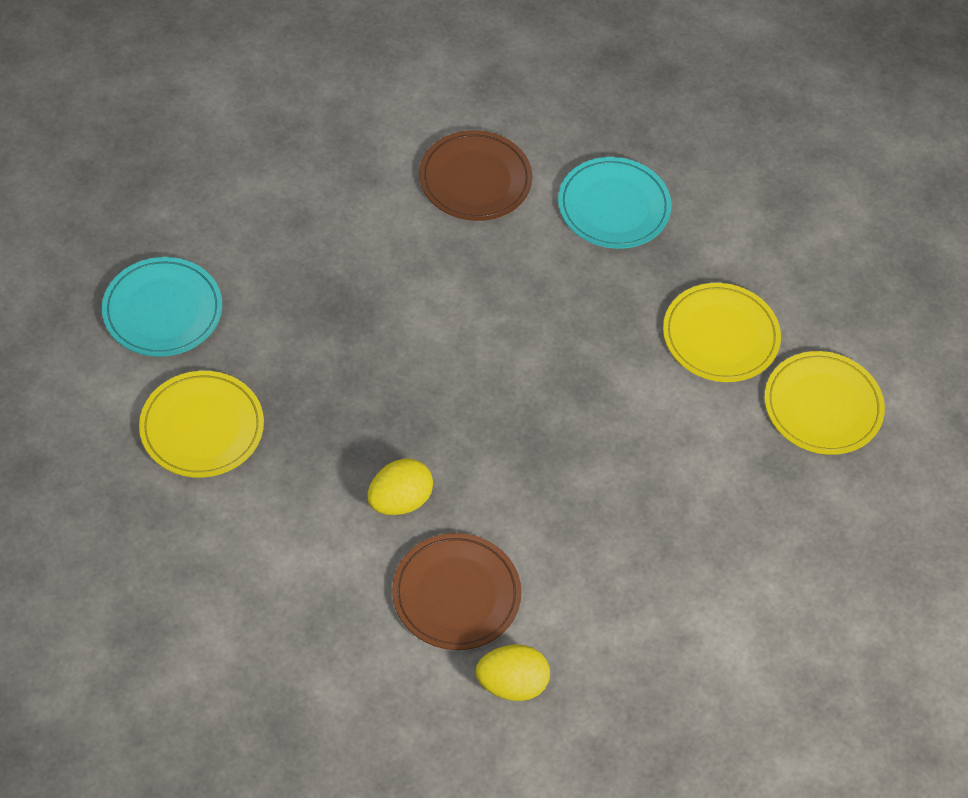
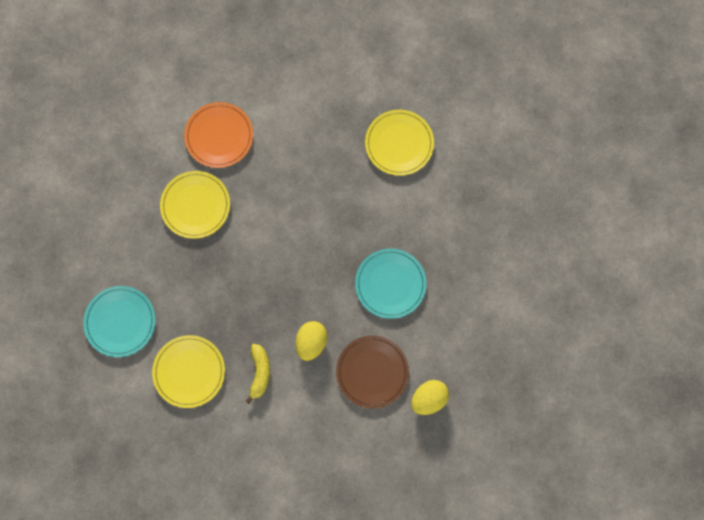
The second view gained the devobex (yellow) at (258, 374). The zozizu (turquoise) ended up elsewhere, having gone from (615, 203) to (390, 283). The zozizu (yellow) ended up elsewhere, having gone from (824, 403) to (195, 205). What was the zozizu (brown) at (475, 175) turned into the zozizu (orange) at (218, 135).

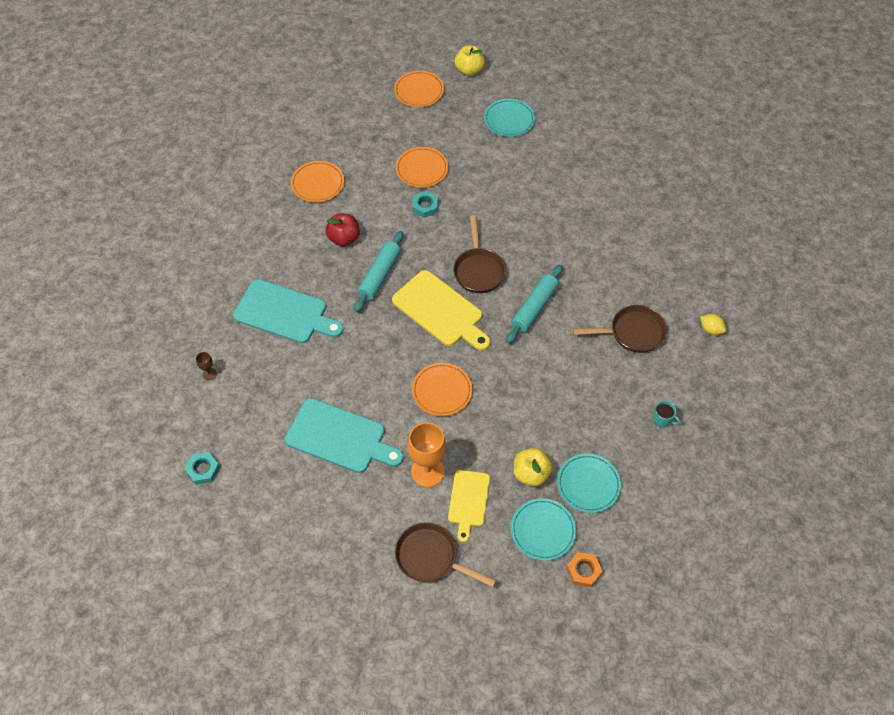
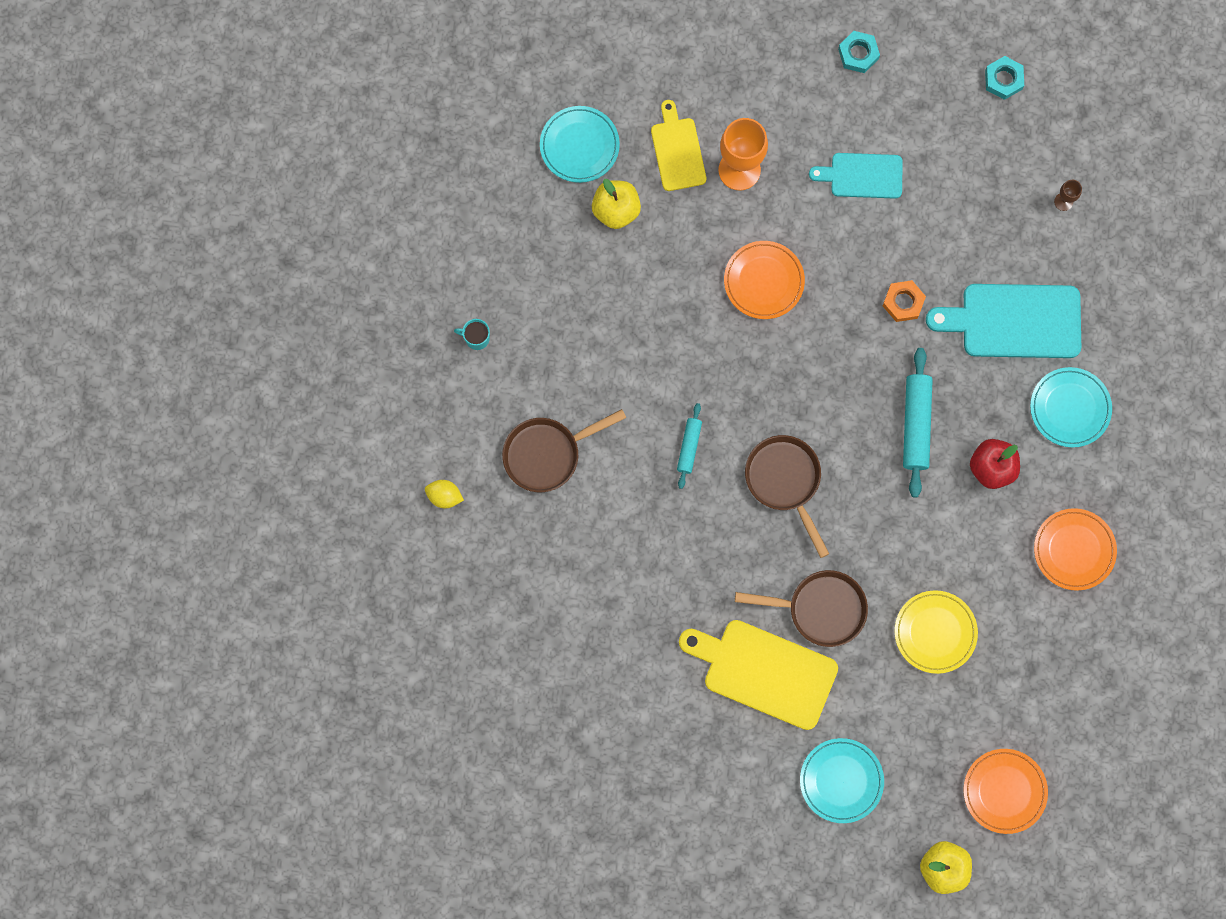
The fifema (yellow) ended up elsewhere, having gone from (441, 310) to (758, 675). The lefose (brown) ended up elsewhere, having gone from (445, 555) to (801, 608). The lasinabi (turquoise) ended up elsewhere, having gone from (425, 204) to (859, 52). The zozizu (turquoise) ended up elsewhere, having gone from (589, 483) to (1071, 407). The lasinabi (orange) ended up elsewhere, having gone from (585, 570) to (904, 301). What was the zozizu (orange) at (421, 167) turned into the zozizu (yellow) at (936, 632). The size of the fifema (turquoise) at (344, 435) changed by a factor of 0.61. The size of the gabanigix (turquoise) at (534, 304) changed by a factor of 0.58.

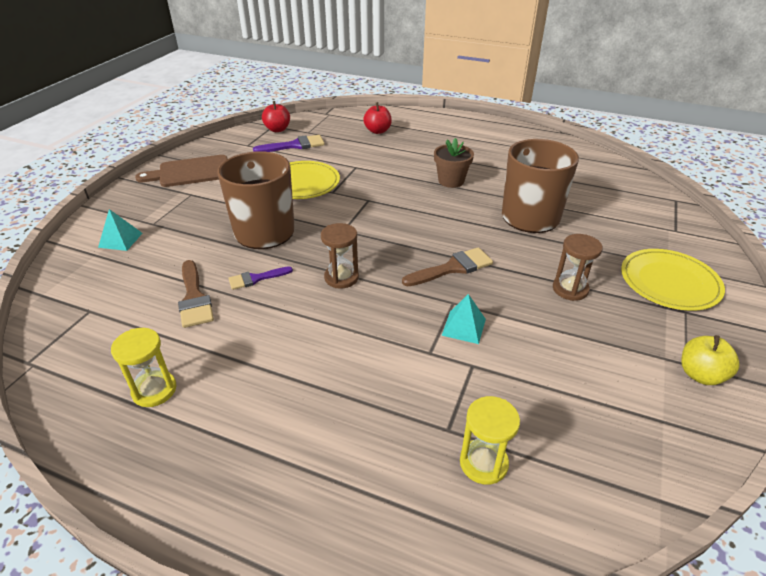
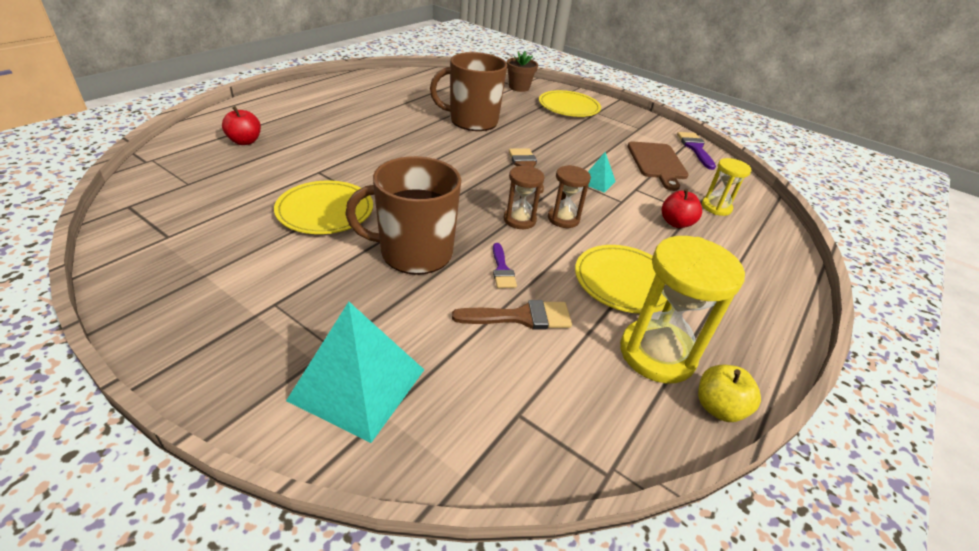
The second view gained the zozizu (yellow) at (621, 279). The fifema (brown) ended up elsewhere, having gone from (181, 171) to (658, 166). The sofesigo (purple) ended up elsewhere, having gone from (289, 143) to (696, 151). The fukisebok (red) ended up elsewhere, having gone from (276, 116) to (682, 208). The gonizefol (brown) ended up elsewhere, having gone from (454, 163) to (522, 71). The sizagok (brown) ended up elsewhere, having gone from (578, 267) to (569, 196). The fukisebok (yellow) ended up elsewhere, having gone from (710, 360) to (729, 393). The size of the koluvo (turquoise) at (120, 230) changed by a factor of 2.02. The size of the sizagok (yellow) at (143, 367) changed by a factor of 1.76.

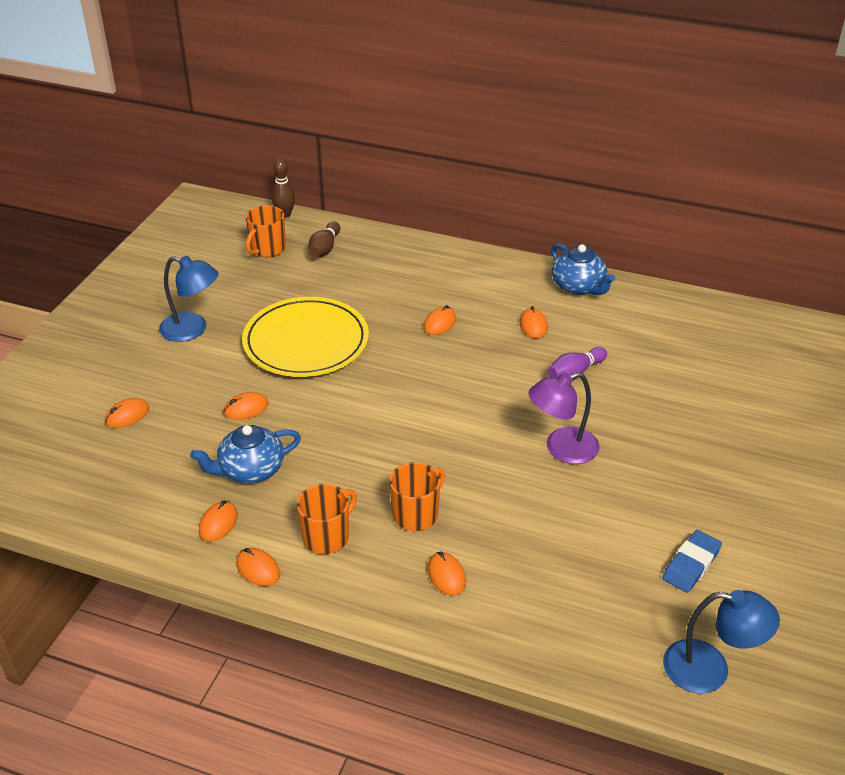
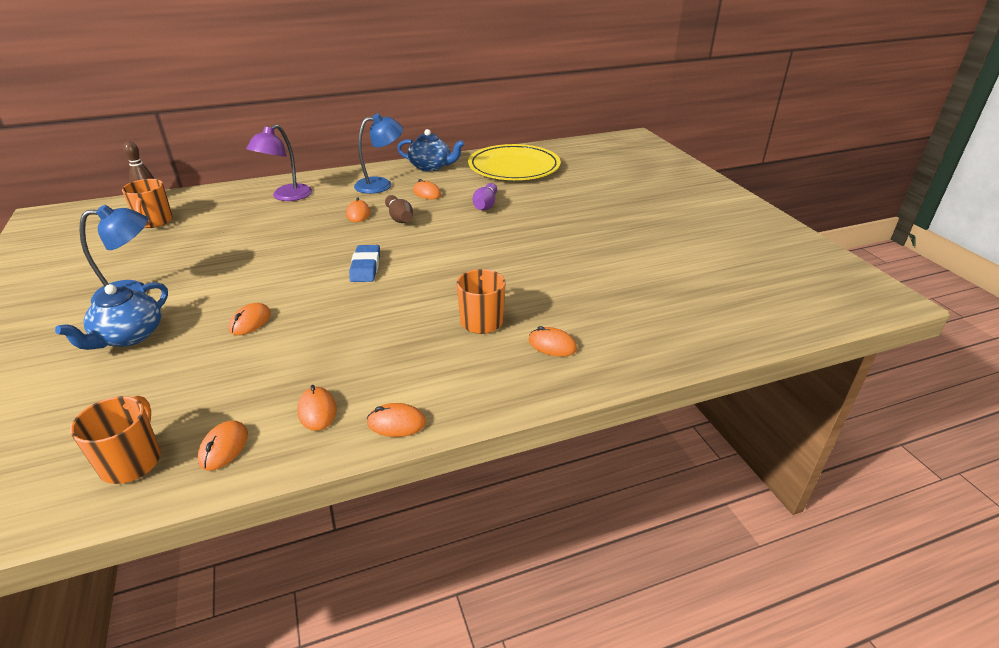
The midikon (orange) ended up elsewhere, having gone from (127, 413) to (222, 445). The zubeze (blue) ended up elsewhere, having gone from (245, 454) to (111, 316). The zozizu (yellow) ended up elsewhere, having gone from (305, 337) to (514, 162). The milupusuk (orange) ended up elsewhere, having gone from (327, 519) to (115, 440). The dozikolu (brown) ended up elsewhere, having gone from (324, 239) to (399, 209). The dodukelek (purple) ended up elsewhere, having gone from (564, 418) to (279, 162). The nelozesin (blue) ended up elsewhere, having gone from (692, 561) to (364, 263). The dodukelek (blue) ended up elsewhere, having gone from (721, 642) to (378, 153).

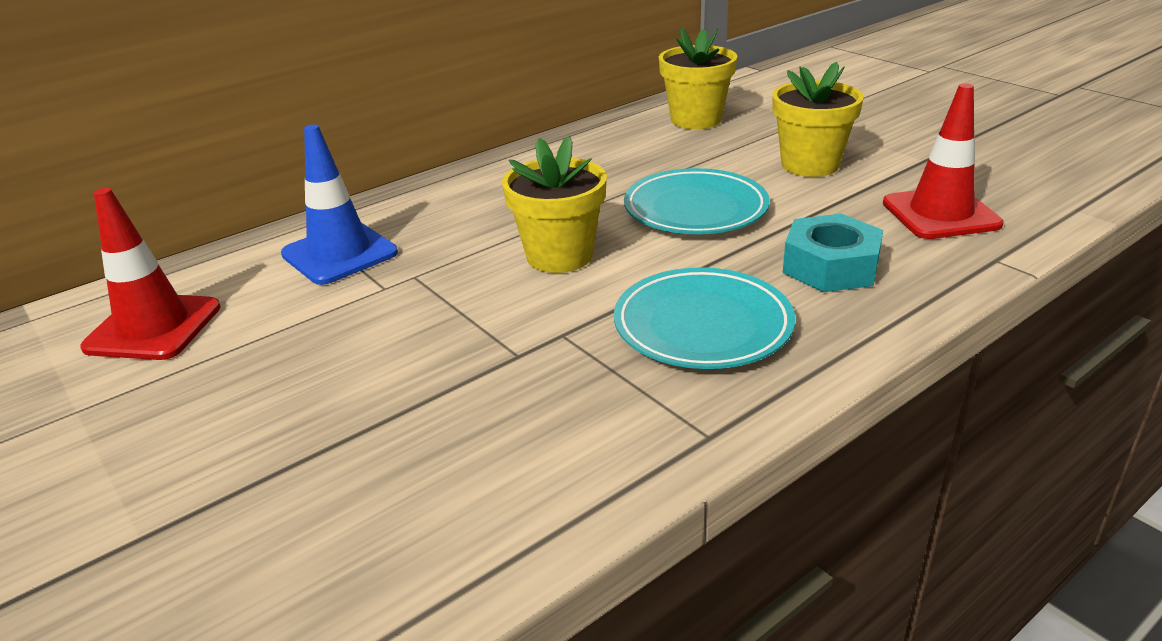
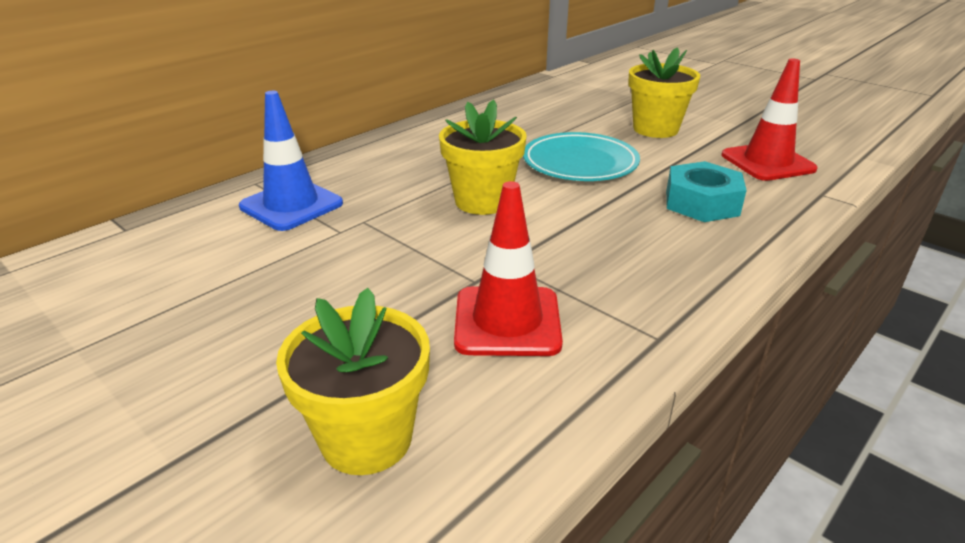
The second view lost the zozizu (turquoise) at (704, 318). The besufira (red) ended up elsewhere, having gone from (150, 274) to (508, 268). The gonizefol (yellow) ended up elsewhere, having gone from (698, 78) to (353, 381).

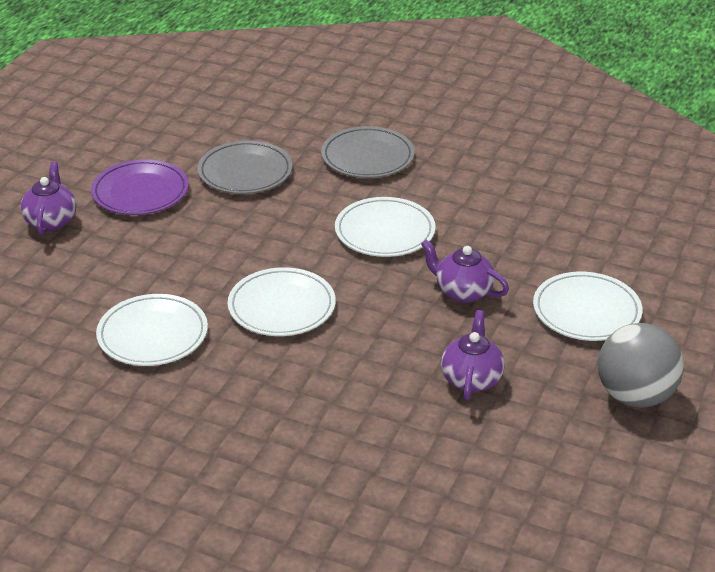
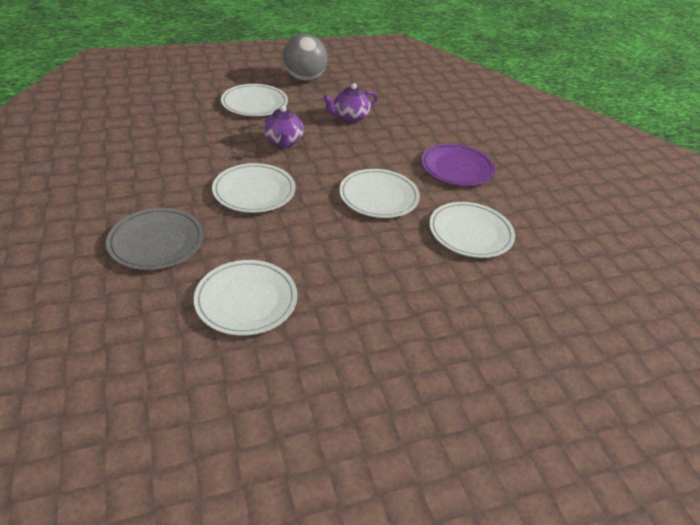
The second view lost the zubeze (purple) at (48, 198). The zozizu (purple) ended up elsewhere, having gone from (140, 187) to (458, 165). What was the zozizu (grey) at (245, 167) turned into the zozizu (white) at (245, 298).

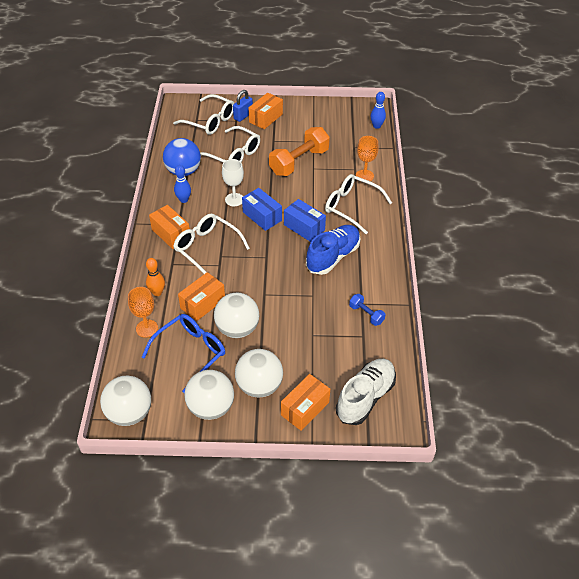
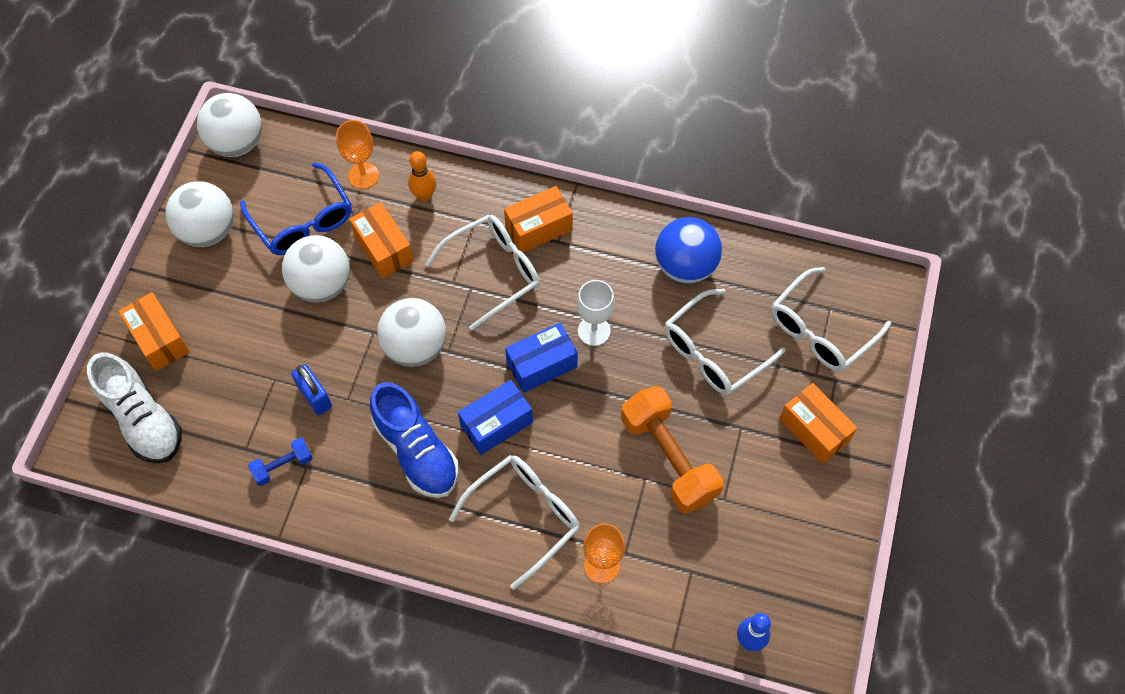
The second view lost the dozikolu (blue) at (182, 184). The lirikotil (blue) ended up elsewhere, having gone from (243, 106) to (311, 389). The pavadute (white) ended up elsewhere, having gone from (259, 373) to (411, 332).

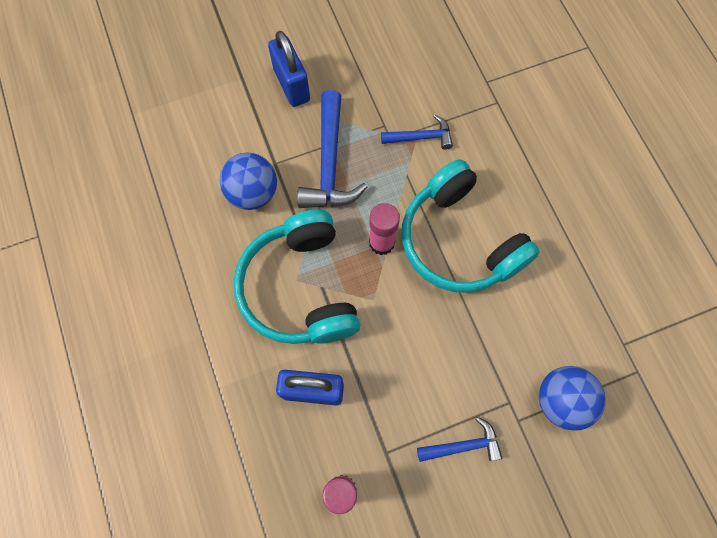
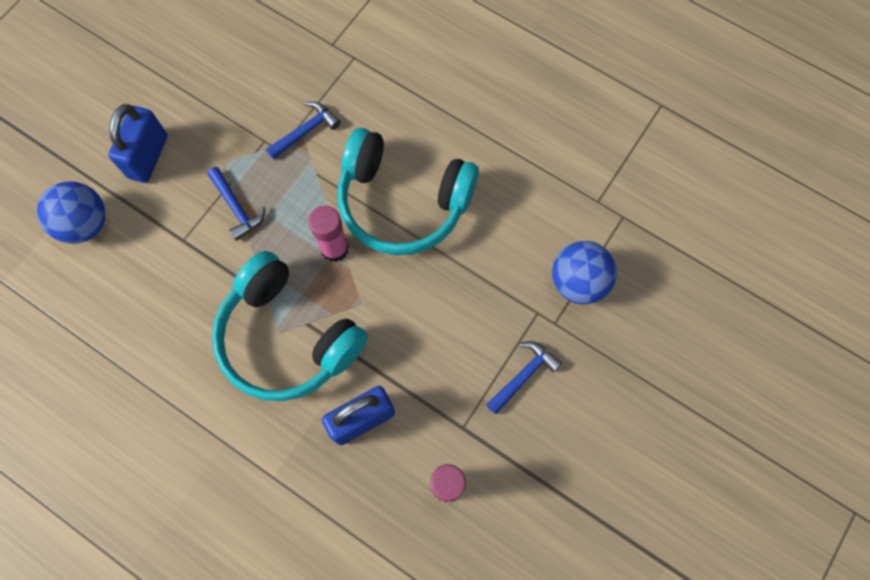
The pavadute (blue) ended up elsewhere, having gone from (248, 181) to (71, 212). The lirikotil (blue) at (289, 69) ended up facing another way, 75 degrees clockwise from before. The size of the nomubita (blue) at (332, 149) changed by a factor of 0.57.

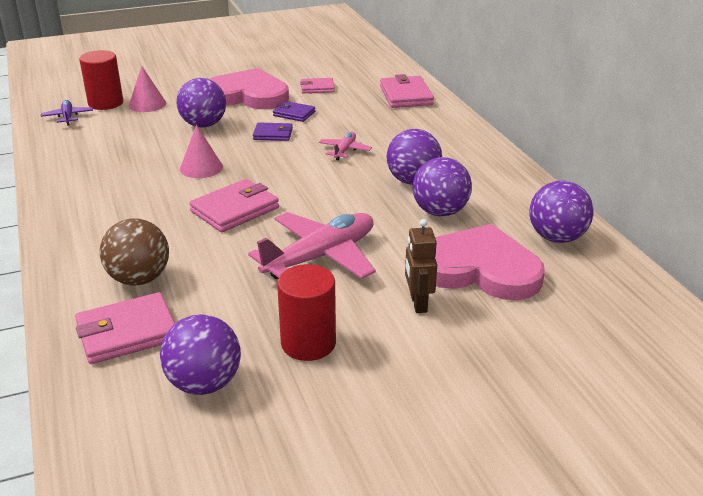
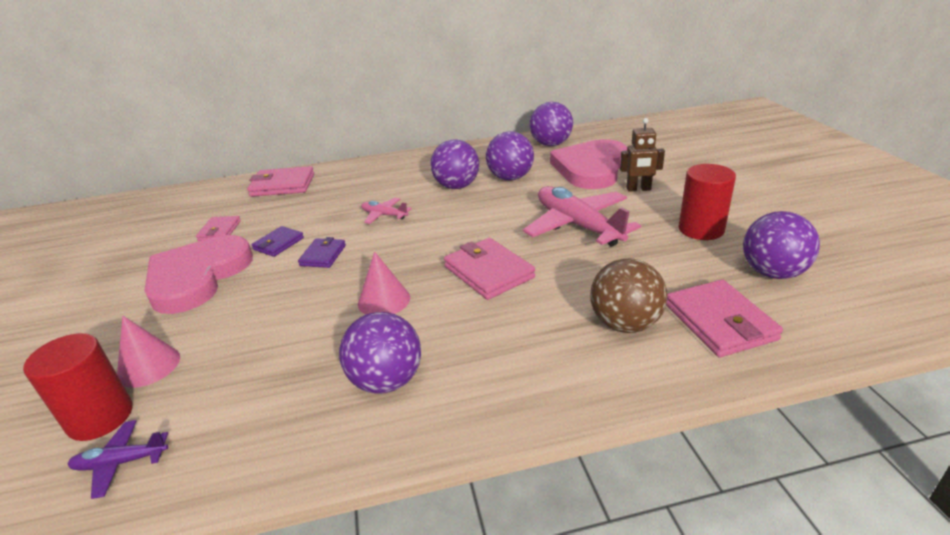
The pavadute (purple) ended up elsewhere, having gone from (201, 103) to (380, 353).

